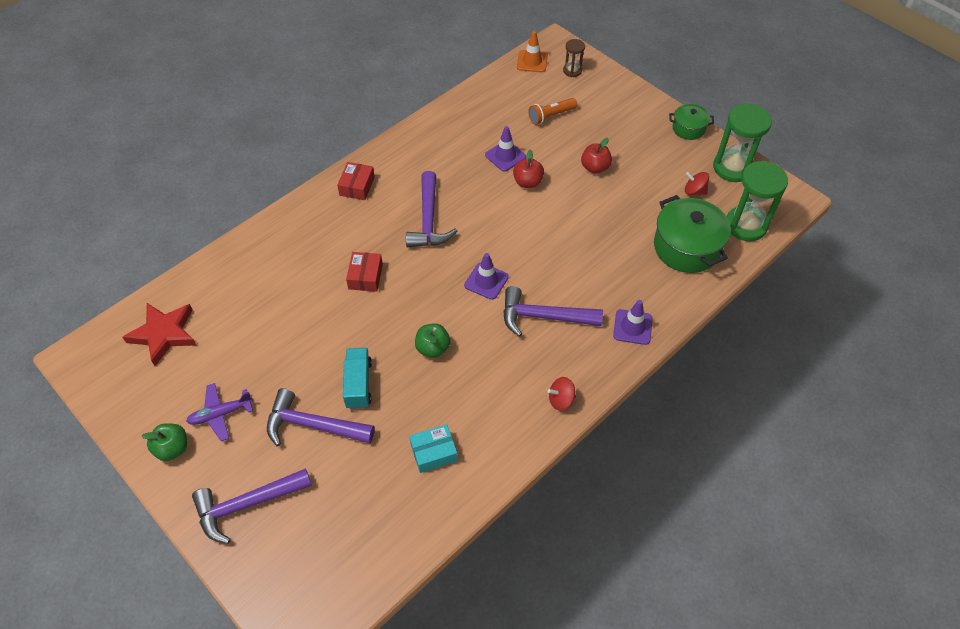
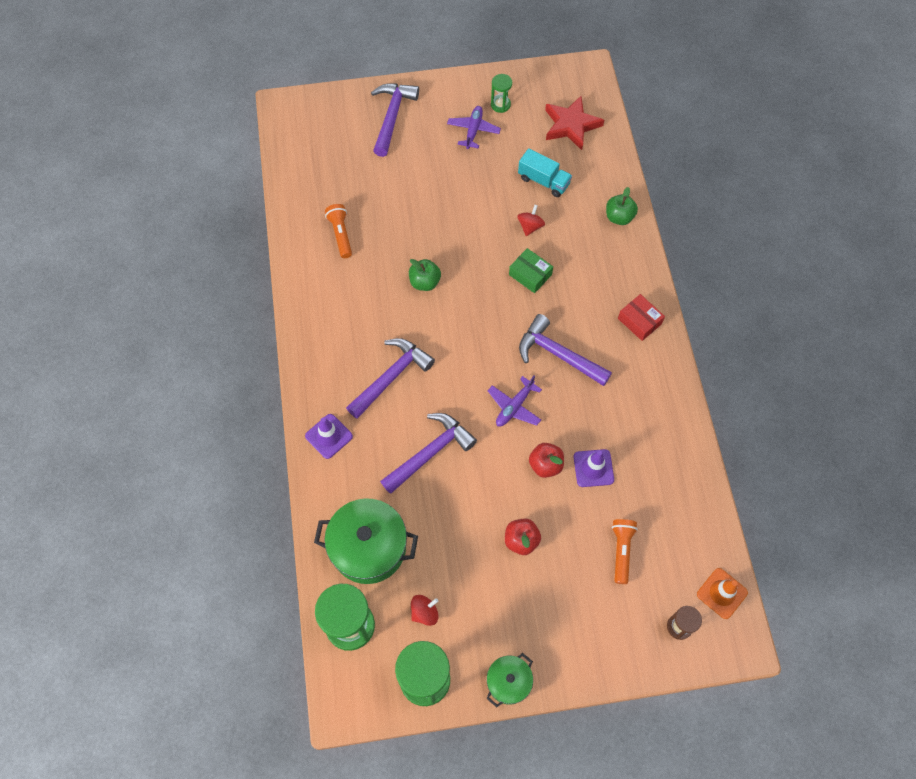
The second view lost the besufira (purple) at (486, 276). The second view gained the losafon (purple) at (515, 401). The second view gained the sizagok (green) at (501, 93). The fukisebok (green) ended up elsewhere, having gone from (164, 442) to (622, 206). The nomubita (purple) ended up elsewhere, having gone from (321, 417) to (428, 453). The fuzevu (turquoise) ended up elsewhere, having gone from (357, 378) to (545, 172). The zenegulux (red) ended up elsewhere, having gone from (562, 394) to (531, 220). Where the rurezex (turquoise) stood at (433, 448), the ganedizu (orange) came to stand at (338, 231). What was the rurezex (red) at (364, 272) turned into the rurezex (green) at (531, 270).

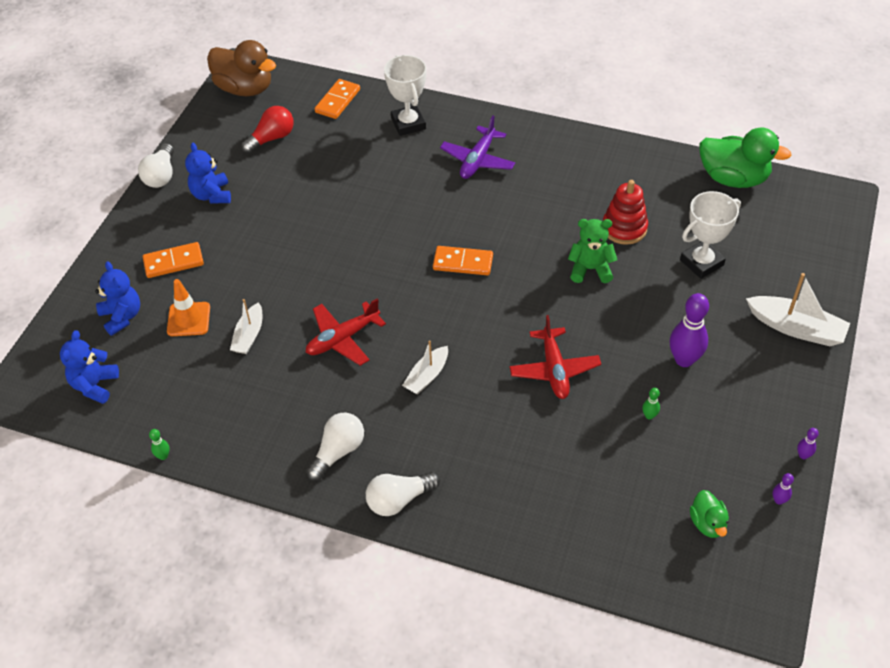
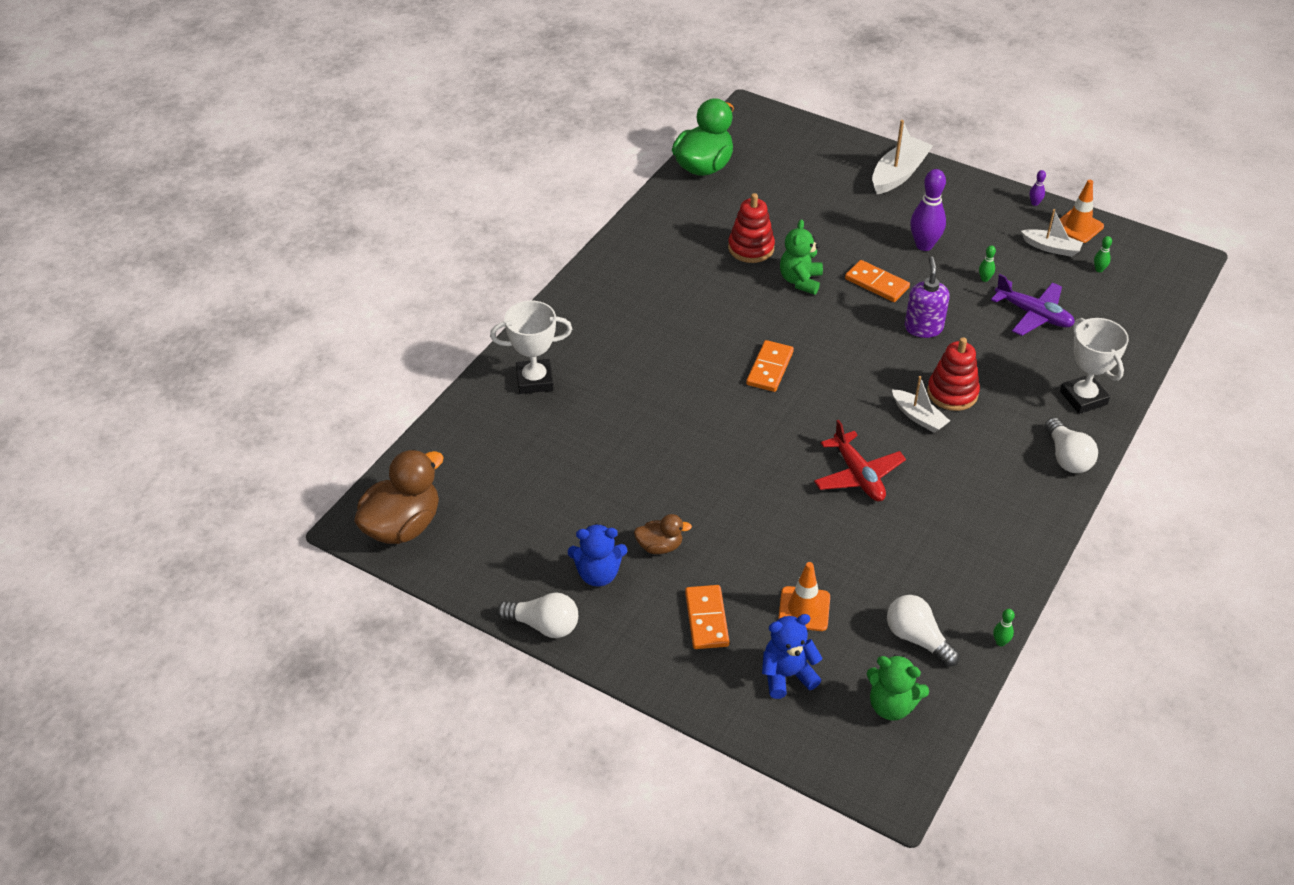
The second view lost the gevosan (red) at (267, 130). The second view gained the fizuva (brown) at (663, 534). The second view gained the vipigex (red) at (953, 374). The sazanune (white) ended up elsewhere, having gone from (246, 326) to (1052, 233). The gevosan (white) ended up elsewhere, having gone from (335, 447) to (923, 631). The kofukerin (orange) ended up elsewhere, having gone from (337, 99) to (877, 281). The losafon (purple) ended up elsewhere, having gone from (477, 147) to (1033, 305). The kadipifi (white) ended up elsewhere, having gone from (710, 235) to (1094, 366). Where the losafon (red) stood at (555, 357), the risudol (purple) came to stand at (927, 297). Where the fizuva (green) stood at (709, 514), the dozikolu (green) came to stand at (1103, 254). Where the dozikolu (purple) stood at (783, 489), the besufira (orange) came to stand at (1082, 211). What was the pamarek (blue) at (89, 367) turned into the pamarek (green) at (898, 687).

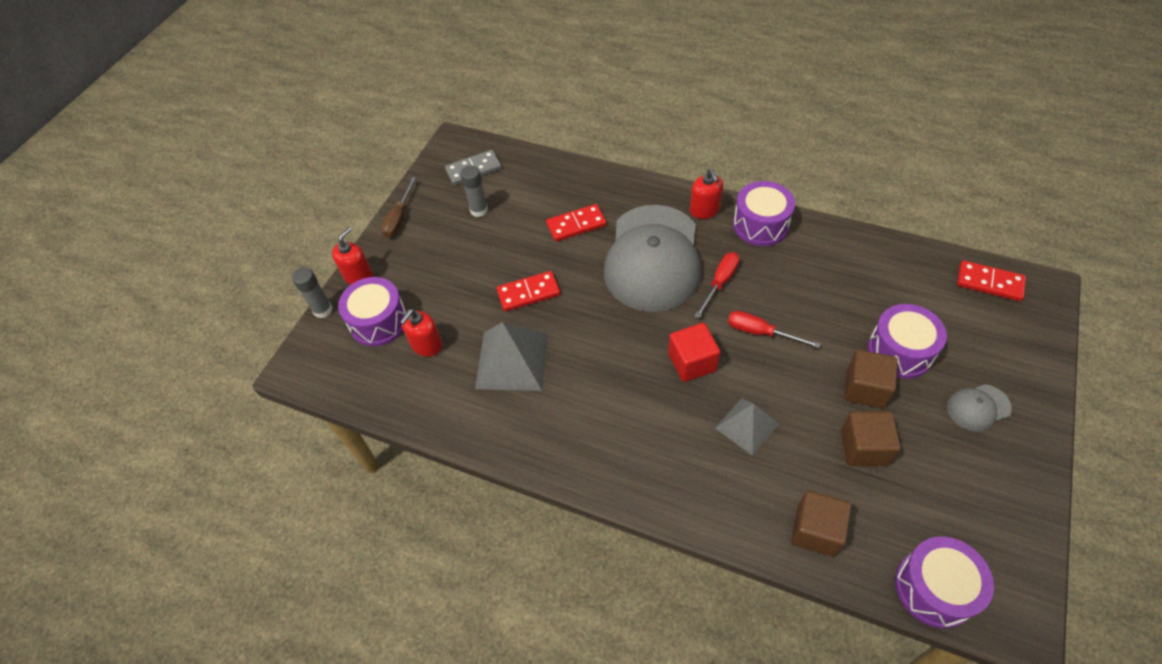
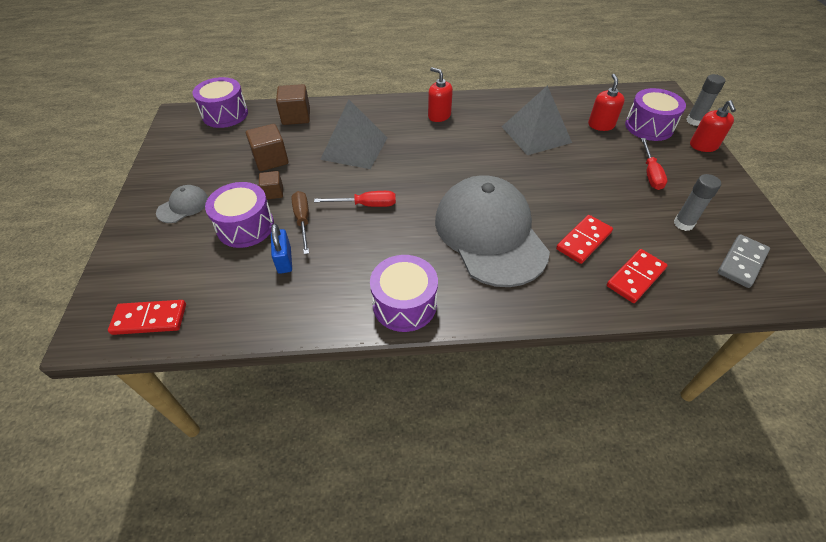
The second view lost the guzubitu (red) at (694, 352). The second view gained the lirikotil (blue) at (281, 248). The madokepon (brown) ended up elsewhere, having gone from (398, 207) to (300, 222). The kofukerin (red) ended up elsewhere, having gone from (528, 291) to (637, 276). The risudol (red) ended up elsewhere, having gone from (706, 194) to (440, 94). The madokepon (red) ended up elsewhere, having gone from (717, 285) to (654, 164). The size of the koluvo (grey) at (747, 427) changed by a factor of 1.57. The size of the guzubitu (brown) at (871, 379) changed by a factor of 0.61.

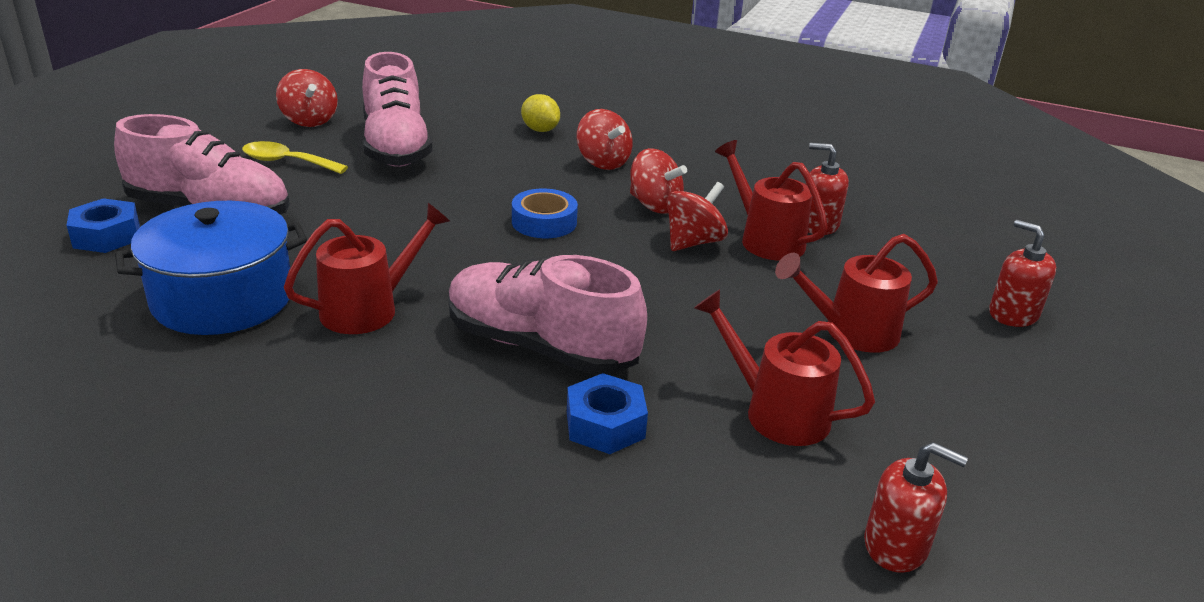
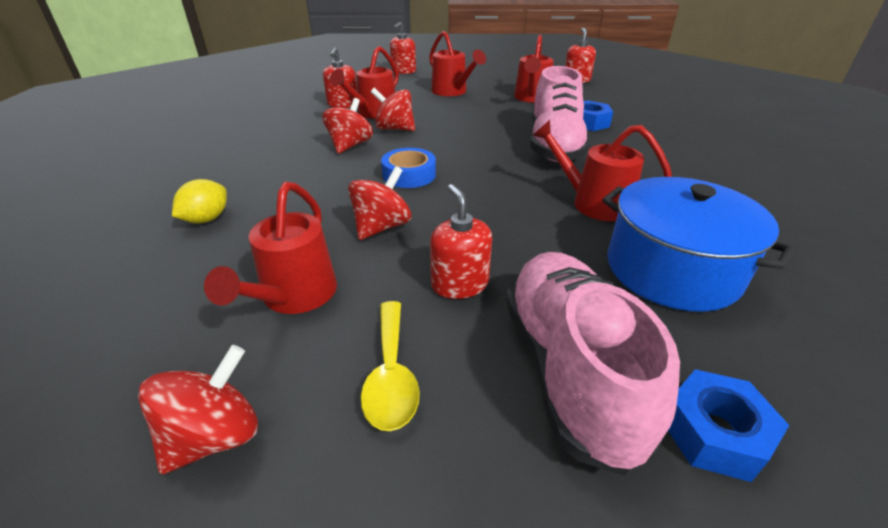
The second view gained the risudol (red) at (461, 241). The zenegulux (red) ended up elsewhere, having gone from (605, 139) to (380, 203). Where the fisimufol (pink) stood at (397, 109), the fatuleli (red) came to stand at (270, 248).

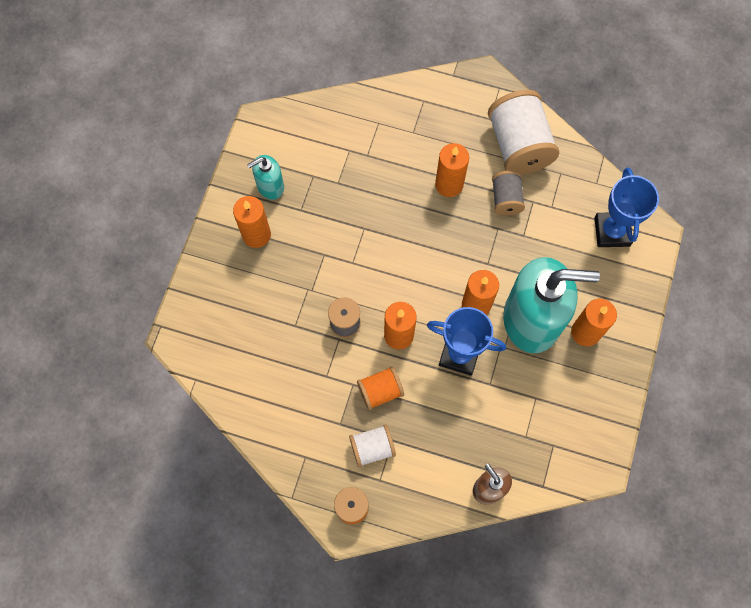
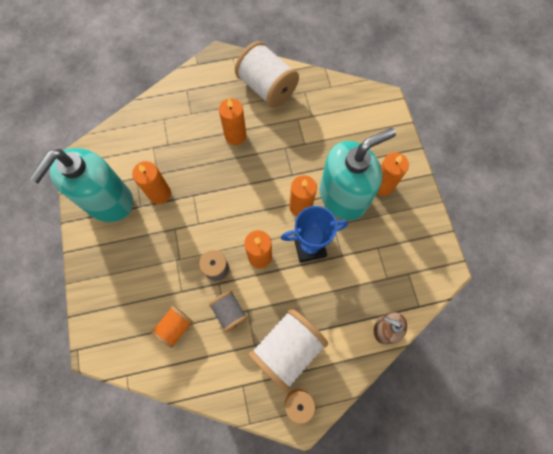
The second view lost the kadipifi (blue) at (627, 207). The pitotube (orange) ended up elsewhere, having gone from (252, 222) to (151, 182). The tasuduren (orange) ended up elsewhere, having gone from (380, 388) to (172, 327). The tasuduren (grey) ended up elsewhere, having gone from (508, 193) to (228, 312). The size of the risudol (turquoise) at (265, 177) changed by a factor of 2.10. The size of the tasuduren (white) at (372, 446) changed by a factor of 1.85.

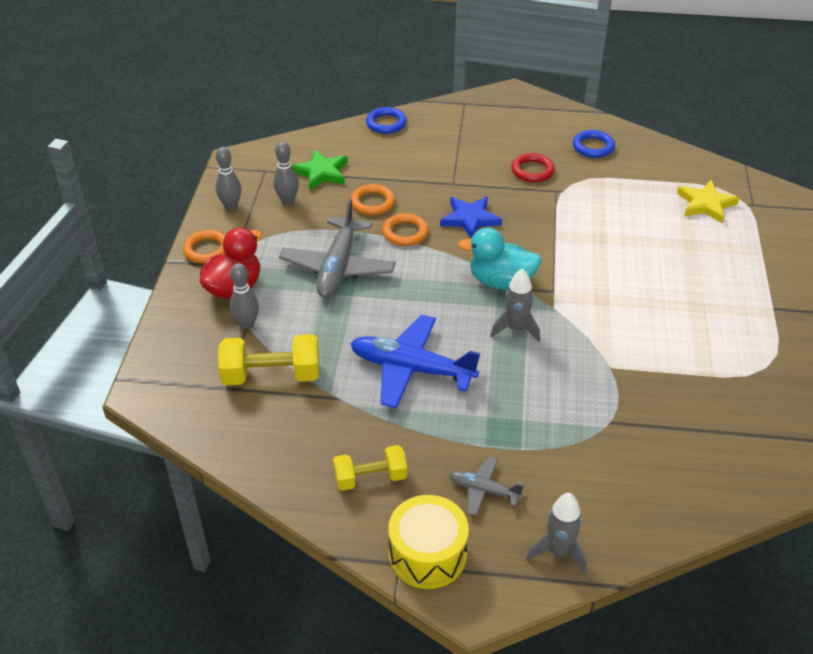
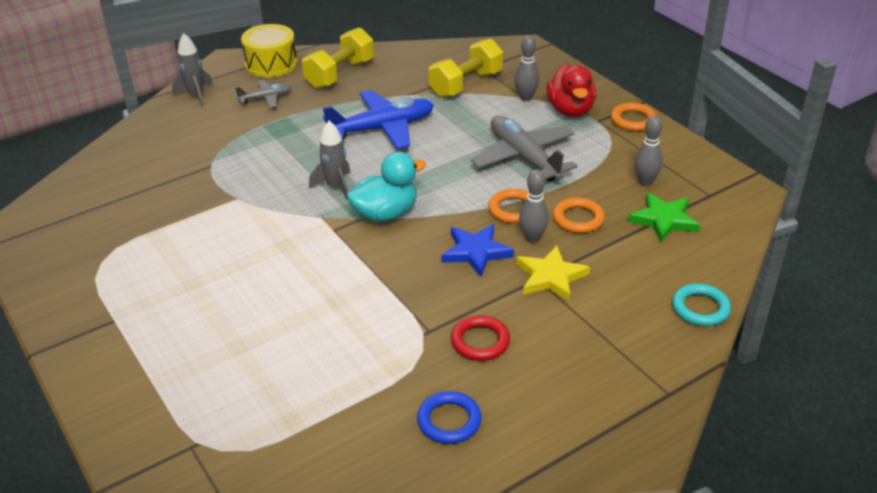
The dozikolu (grey) ended up elsewhere, having gone from (228, 178) to (534, 206). The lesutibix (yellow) ended up elsewhere, having gone from (708, 202) to (553, 274). What was the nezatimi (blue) at (386, 120) turned into the nezatimi (turquoise) at (701, 304). The size of the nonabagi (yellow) at (370, 468) changed by a factor of 1.51.

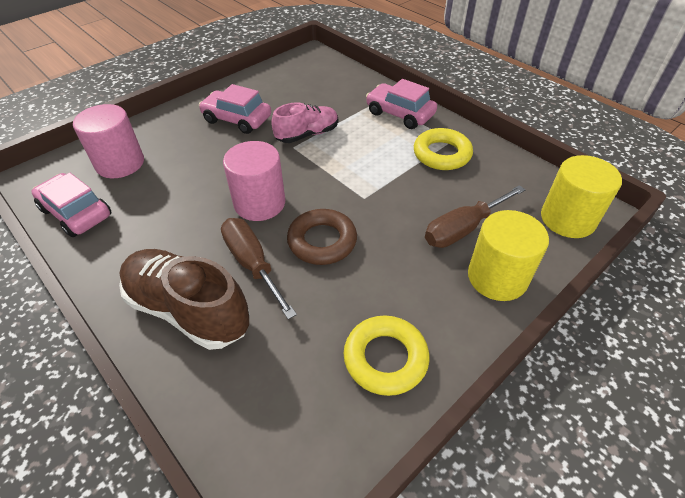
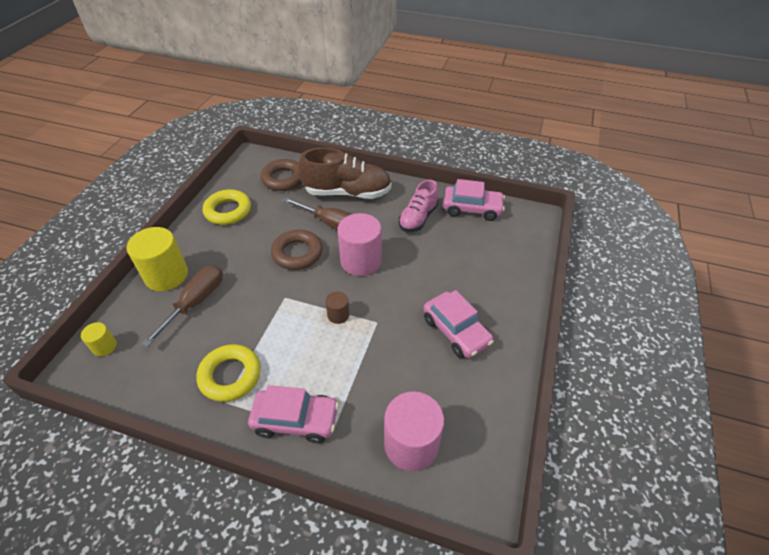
The second view gained the nezatimi (brown) at (281, 175). The second view gained the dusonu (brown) at (337, 307). The dusonu (pink) ended up elsewhere, having gone from (108, 141) to (414, 431). The fisimufol (pink) ended up elsewhere, having gone from (304, 122) to (418, 206). The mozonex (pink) at (235, 109) ended up facing another way, 60 degrees clockwise from before. The size of the dusonu (yellow) at (581, 196) changed by a factor of 0.49.

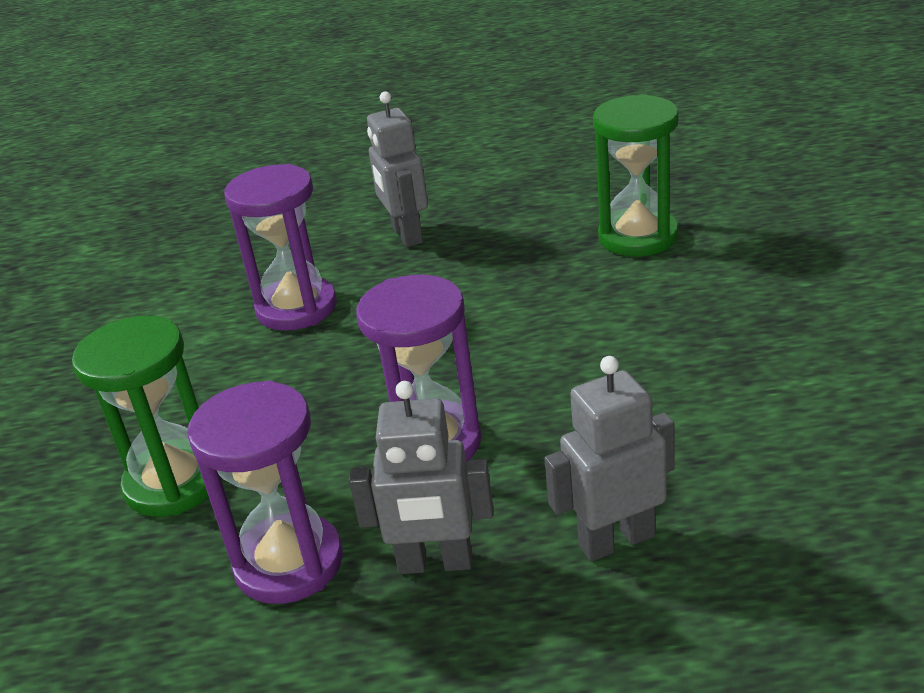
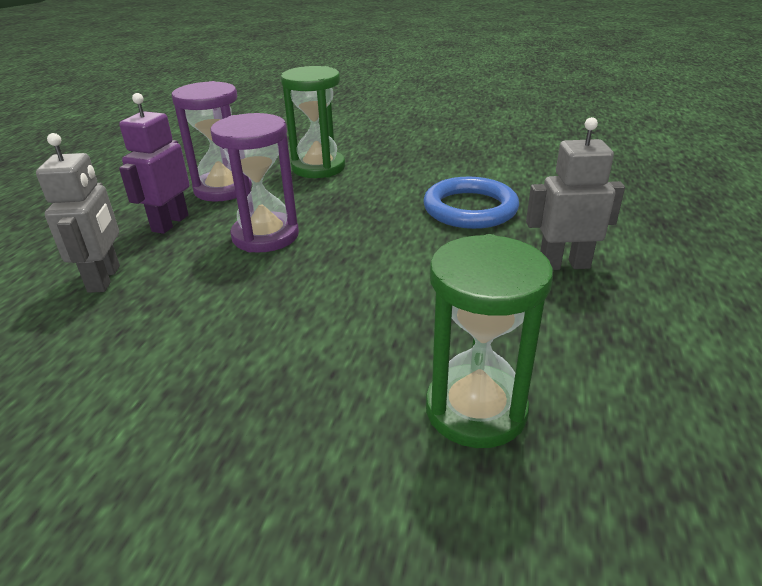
Where the sizagok (purple) stood at (280, 247), the nezatimi (blue) came to stand at (471, 203). What was the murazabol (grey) at (421, 477) turned into the murazabol (purple) at (154, 163).

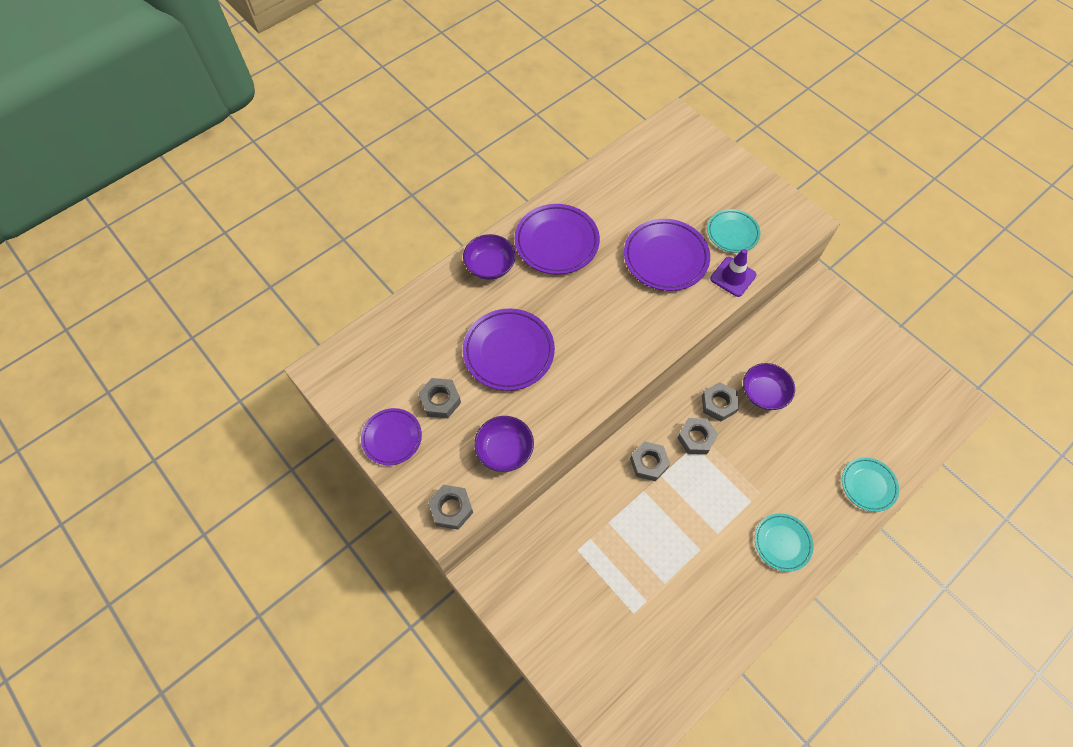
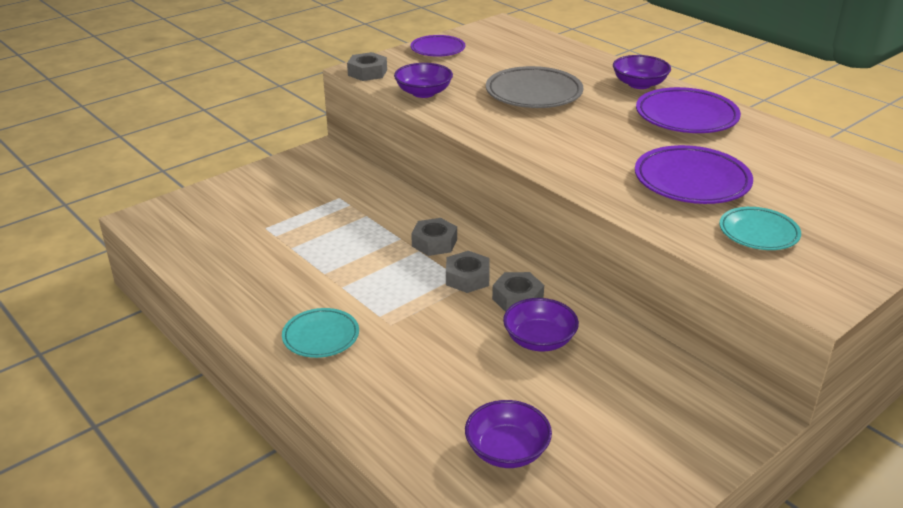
The second view lost the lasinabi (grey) at (439, 398). The second view lost the besufira (purple) at (733, 273). The second view lost the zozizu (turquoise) at (870, 484). The second view gained the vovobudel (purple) at (508, 434). What was the zozizu (purple) at (509, 349) turned into the zozizu (grey) at (534, 87).

